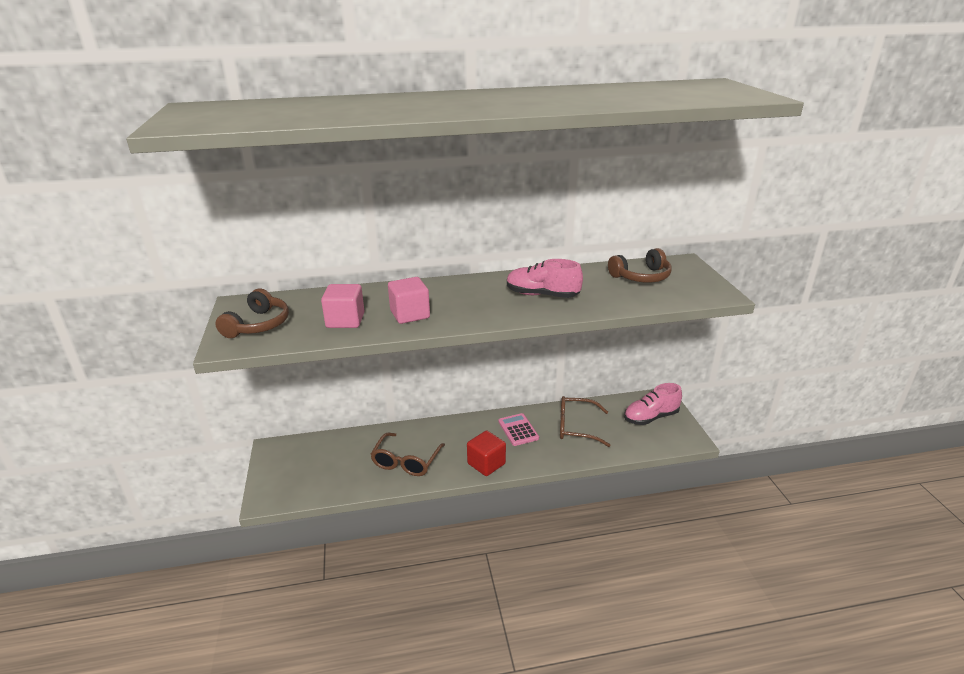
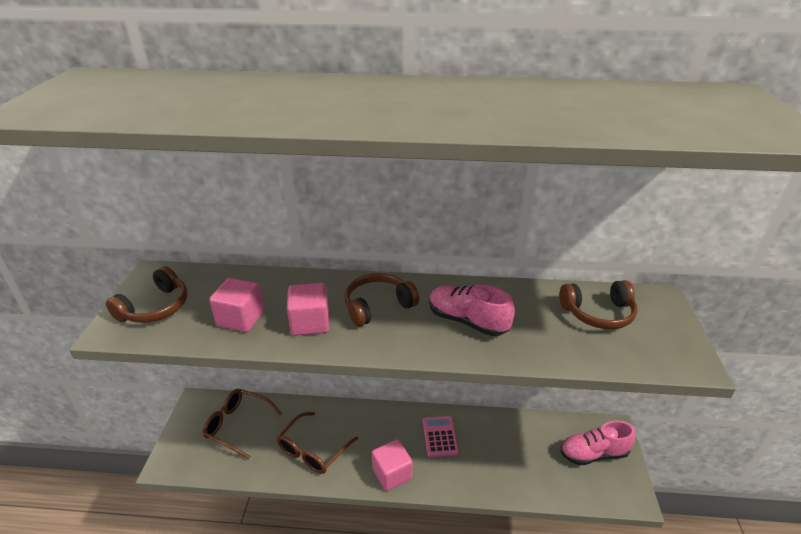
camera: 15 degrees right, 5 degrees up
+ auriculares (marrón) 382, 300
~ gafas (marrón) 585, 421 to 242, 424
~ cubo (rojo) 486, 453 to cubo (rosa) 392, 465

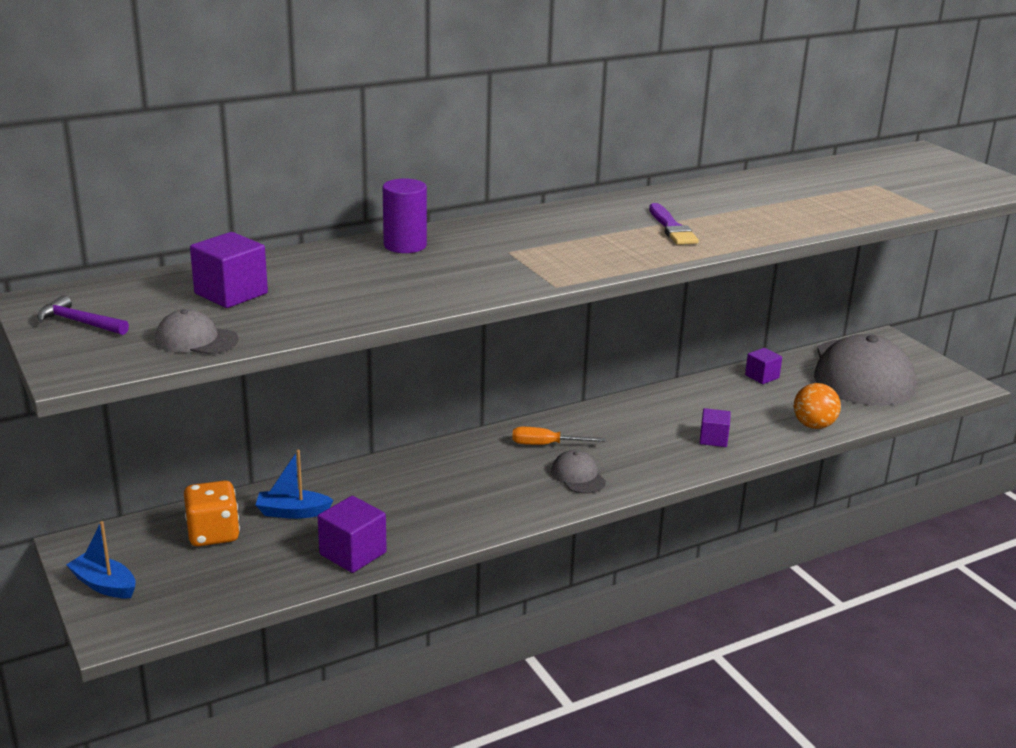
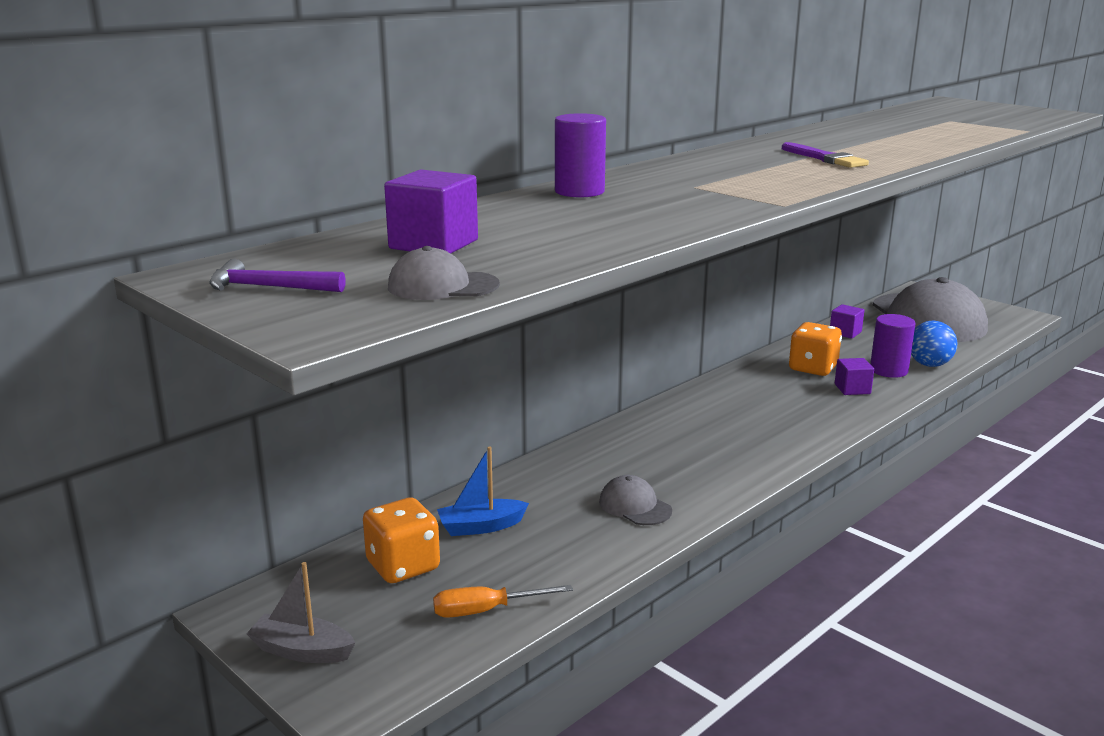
camera: 15 degrees left, 5 degrees down
- cubo (morado) 352, 534
+ dado (naranja) 815, 349
+ cilindro (morado) 893, 346
~ destornillador (naranja) 558, 436 to 503, 601
~ gorra (gris) 578, 471 to 635, 500
~ barco (azul) 100, 559 to barco (gris) 300, 612
~ pelota (naranja) 817, 406 to pelota (azul) 934, 344

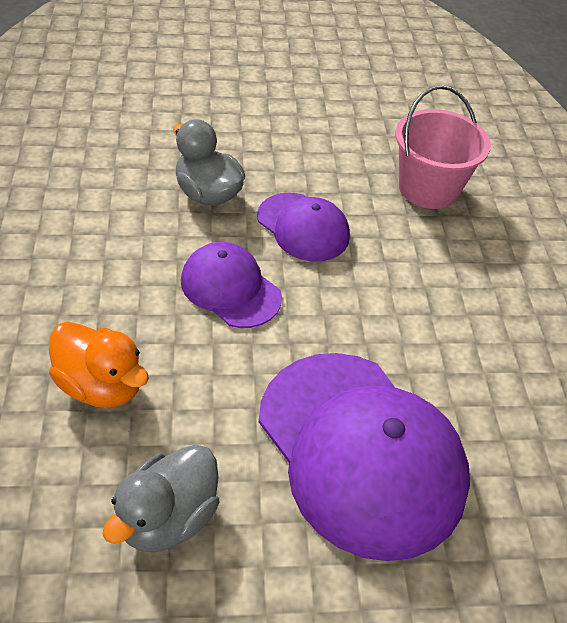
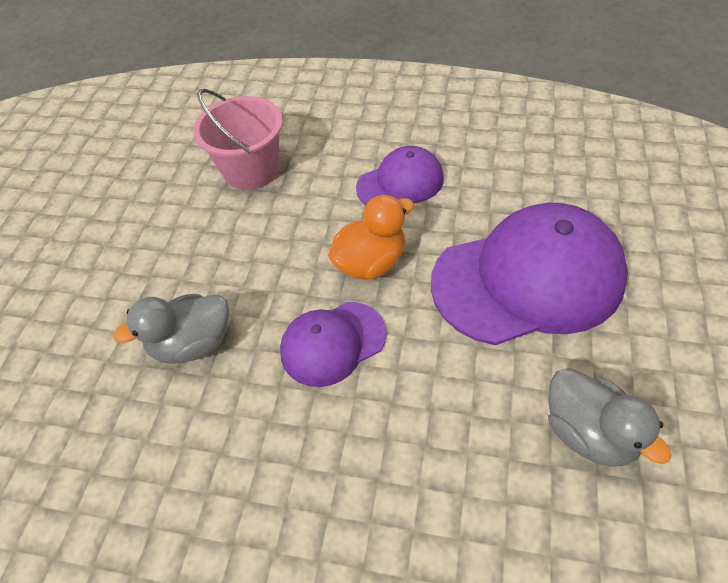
camera: 65 degrees left, 5 degrees up
~ pato (naranja) 99, 365 to 371, 237
~ gorra (morado) 303, 227 to 400, 175

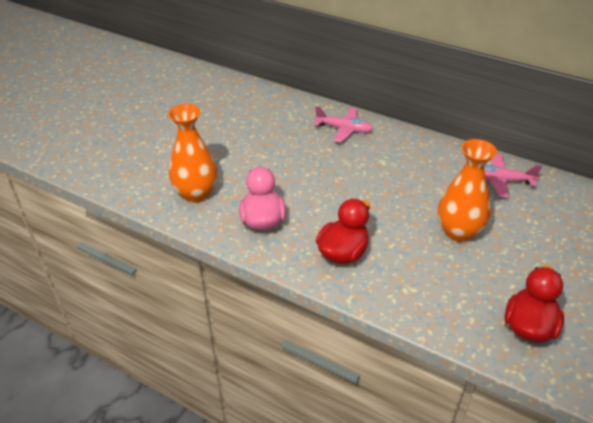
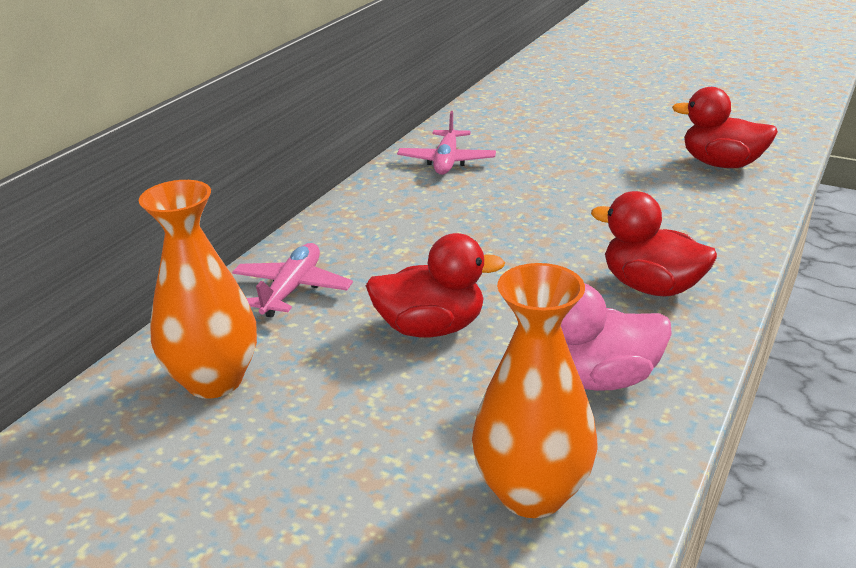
camera: 90 degrees left, 10 degrees down
+ pato (rojo) 435, 285
~ florero (naranja) 467, 190 to 198, 289

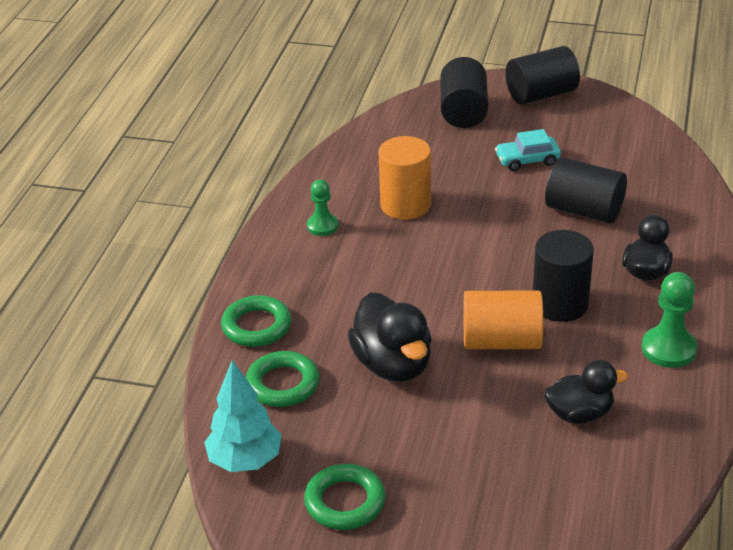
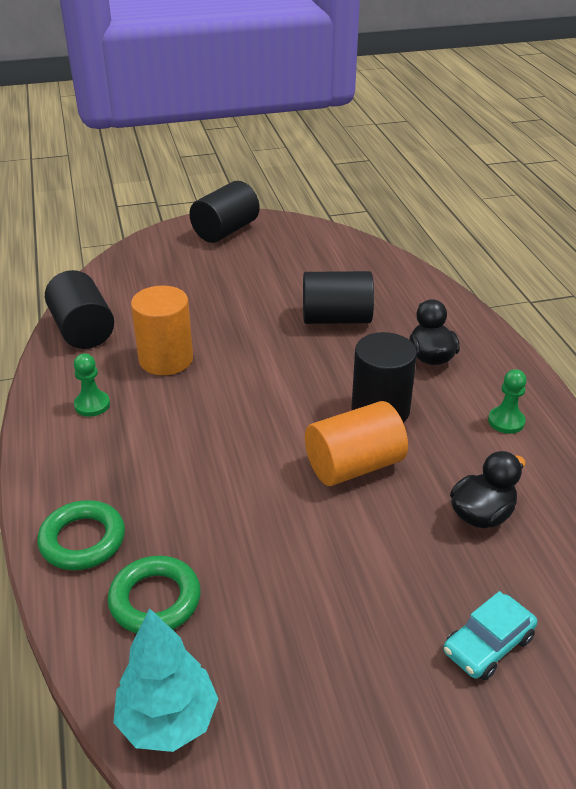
camera: 30 degrees left, 0 degrees up
- anillo (verde) 345, 497
- pato (negro) 390, 337
~ cilindro (negro) 464, 92 to 79, 309
~ coche (turquesa) 528, 150 to 490, 635
~ peón (verde) 669, 320 = 507, 401 x0.66

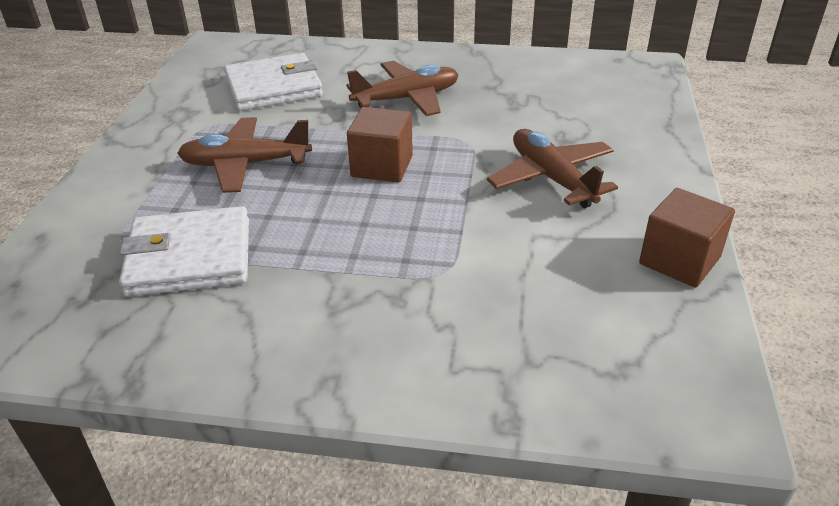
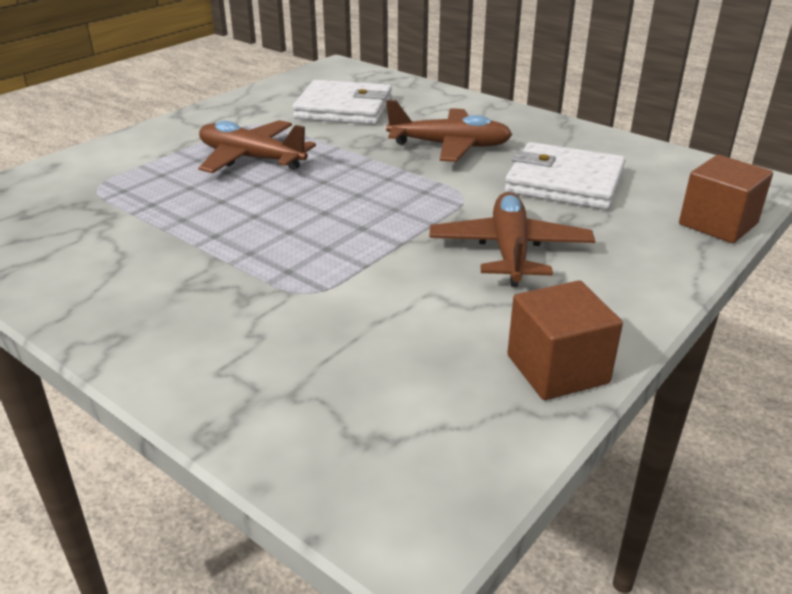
camera: 30 degrees right, 5 degrees down
~ cartera (blanco) 184, 251 to 565, 176
~ cubo (marrón) 380, 145 to 726, 199

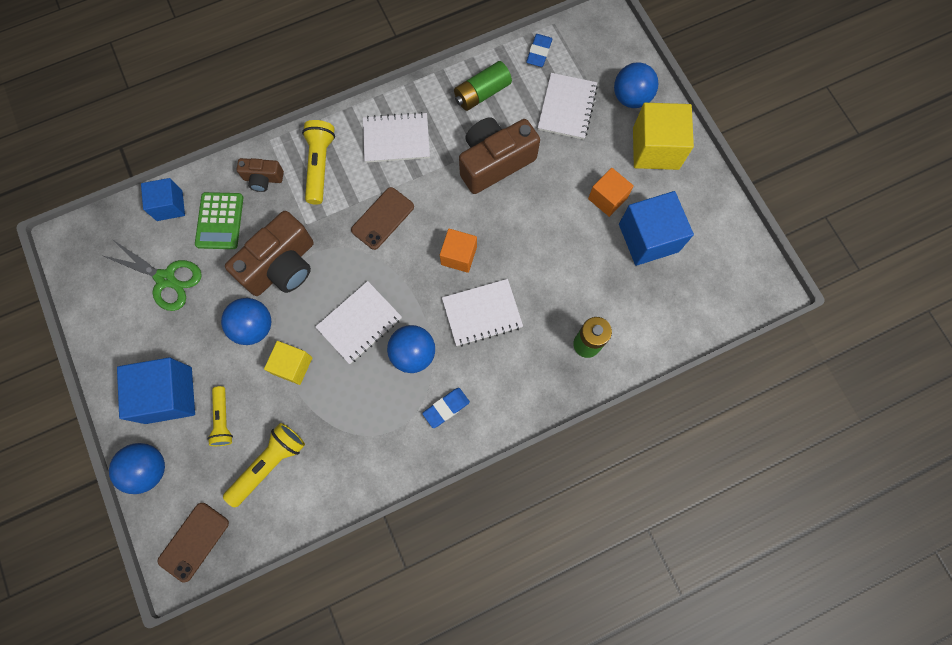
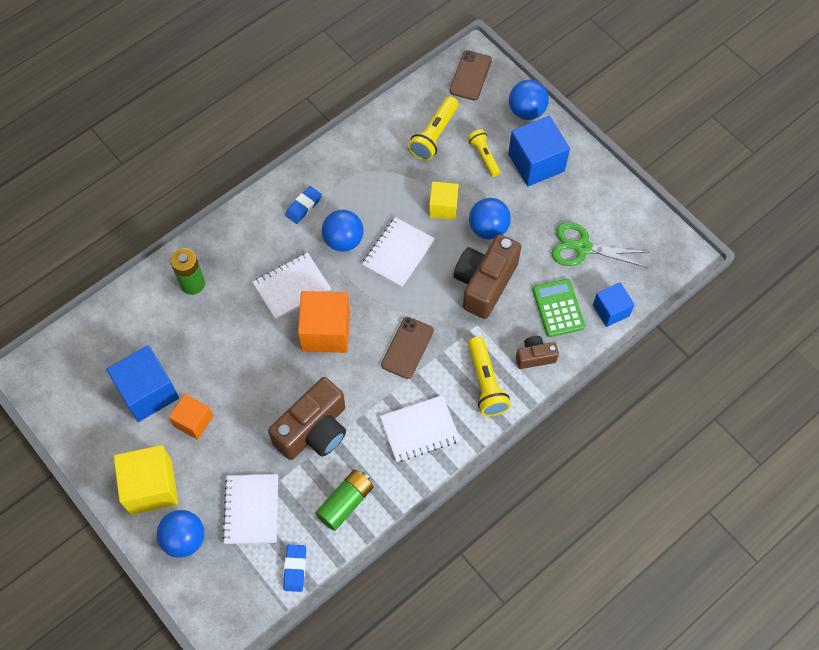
camera: 165 degrees right, 10 degrees down
~ cubo (naranja) 458, 251 = 324, 322 x1.64

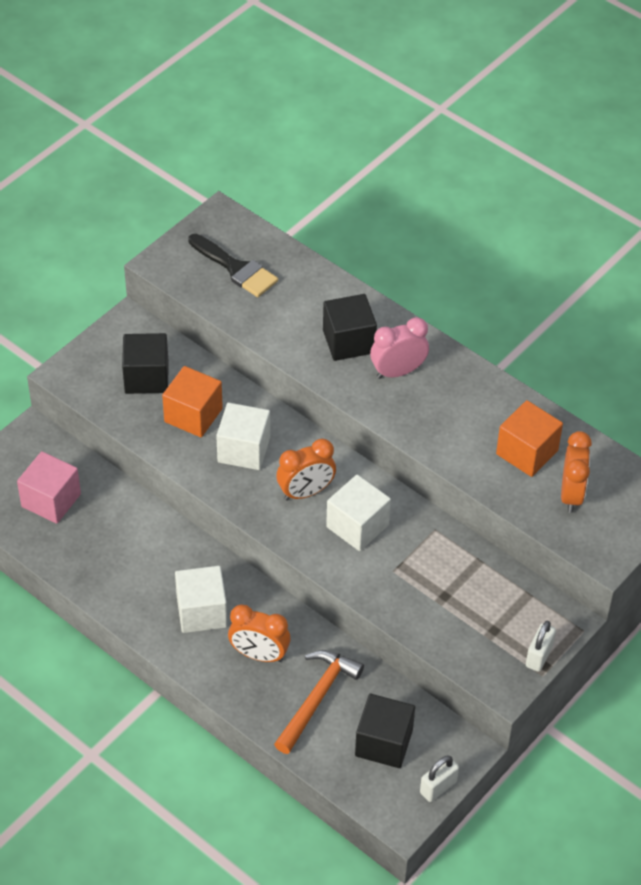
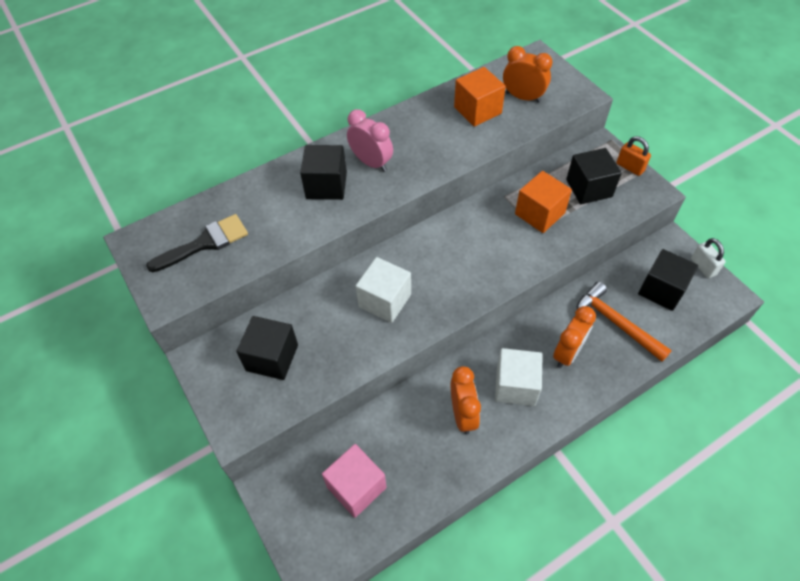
camera: 70 degrees left, 5 degrees up
- cubo (blanco) 358, 513
+ cubo (negro) 594, 176
~ cubo (naranja) 192, 401 to 543, 202
~ despertador (naranja) 306, 469 to 466, 400
~ candado (blanco) 541, 646 to candado (naranja) 634, 156
~ despertador (rosa) 399, 348 = 370, 140 135 degrees clockwise

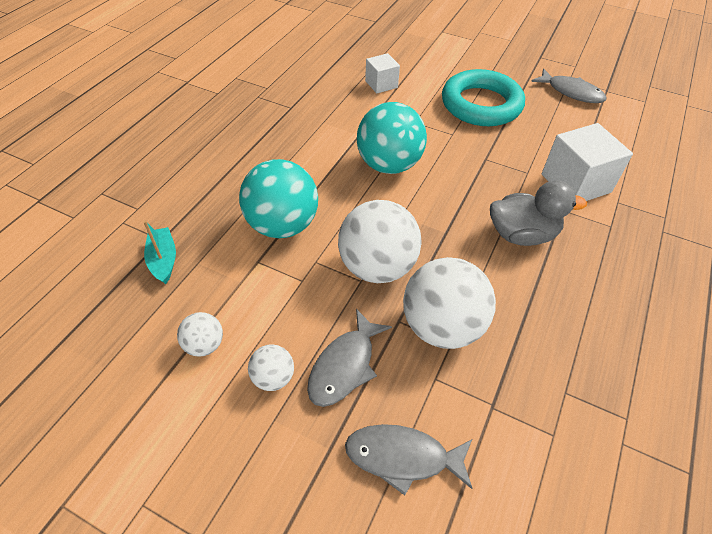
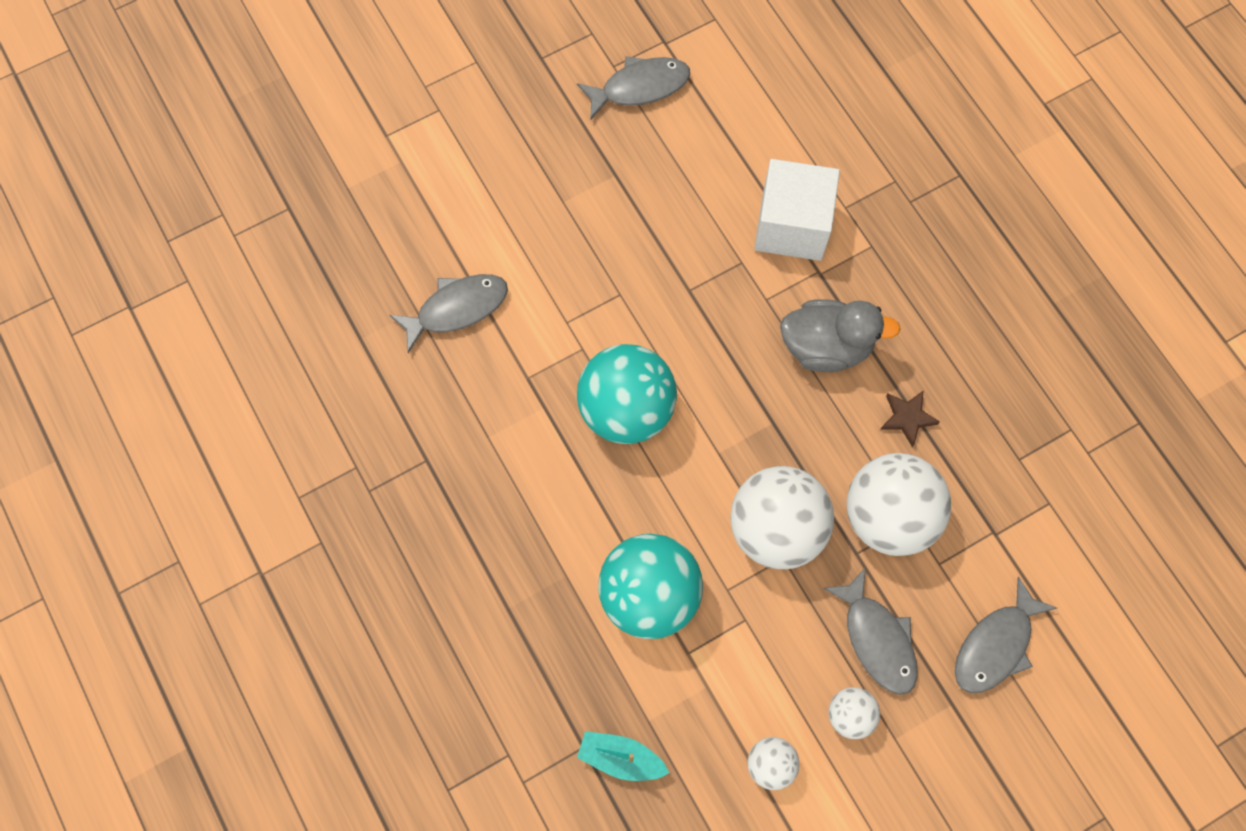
camera: 55 degrees left, 20 degrees up
- anillo (turquesa) 483, 97
+ estrella (marrón) 910, 418
~ cubo (blanco) 382, 73 to pez (gris) 449, 313
~ pato (gris) 538, 213 = 840, 335 60 degrees clockwise

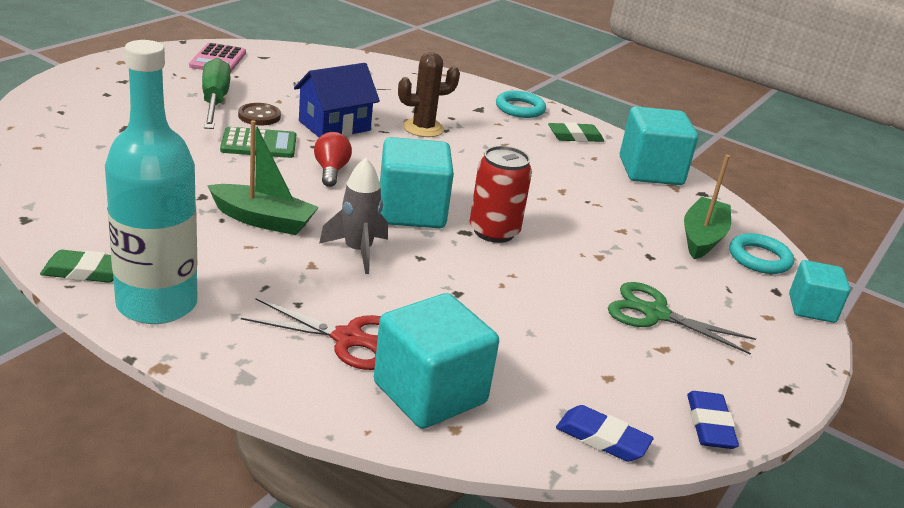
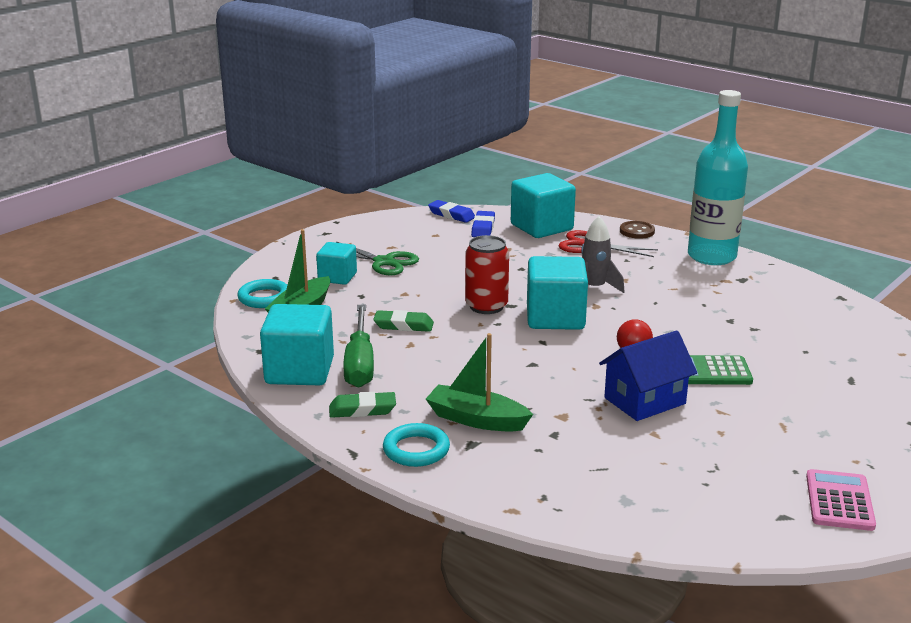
camera: 170 degrees left, 5 degrees down
- cactus (marrón) 429, 94
~ goma de borrar (verde) 77, 266 to 403, 321
~ destornillador (verde) 216, 93 to 358, 346
~ barco (verde) 263, 177 to 479, 382
~ botón (marrón) 259, 114 to 637, 230
~ goma de borrar (azul) 713, 420 to 483, 224
~ cubo (turquesa) 819, 291 to 336, 263

